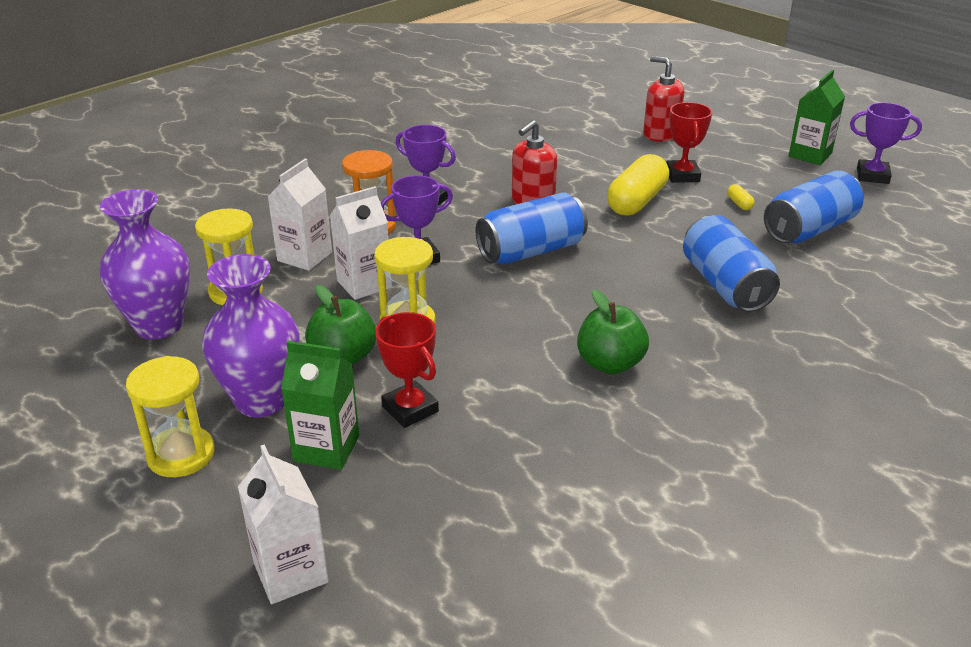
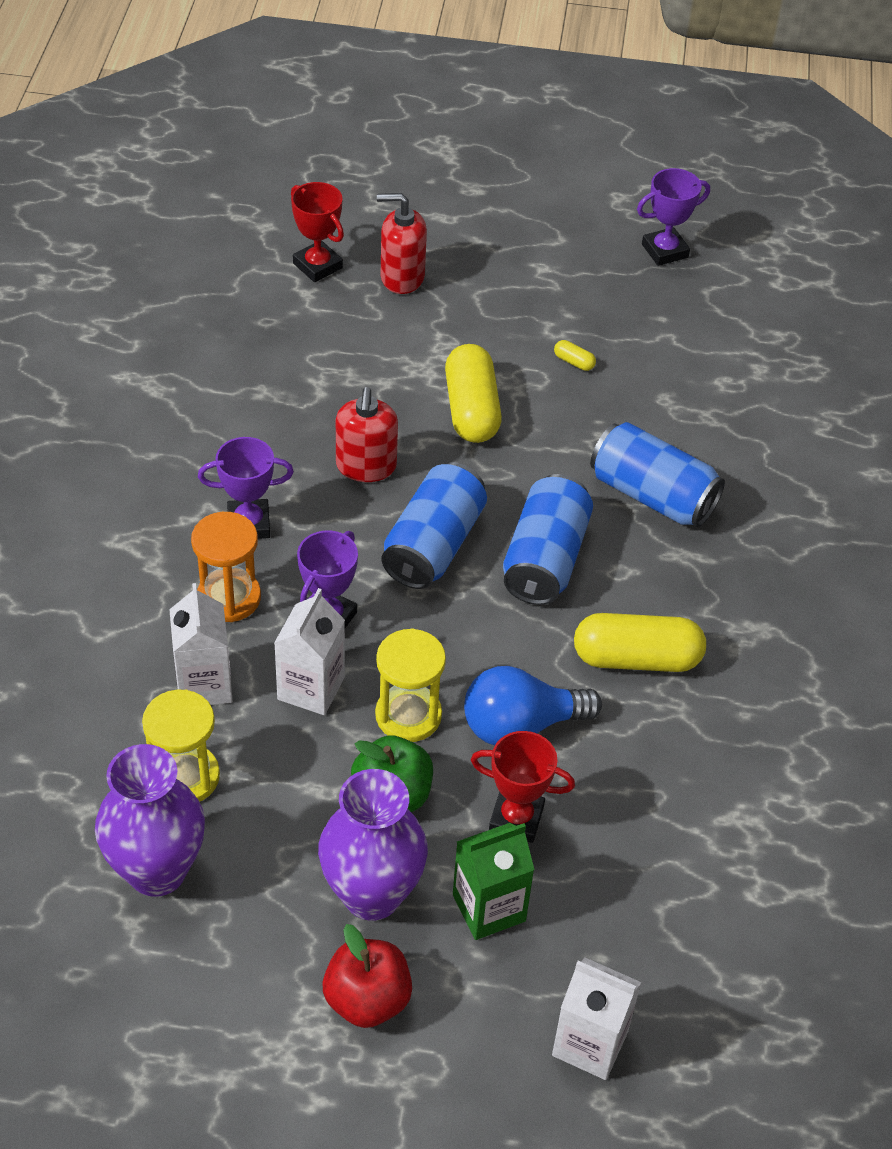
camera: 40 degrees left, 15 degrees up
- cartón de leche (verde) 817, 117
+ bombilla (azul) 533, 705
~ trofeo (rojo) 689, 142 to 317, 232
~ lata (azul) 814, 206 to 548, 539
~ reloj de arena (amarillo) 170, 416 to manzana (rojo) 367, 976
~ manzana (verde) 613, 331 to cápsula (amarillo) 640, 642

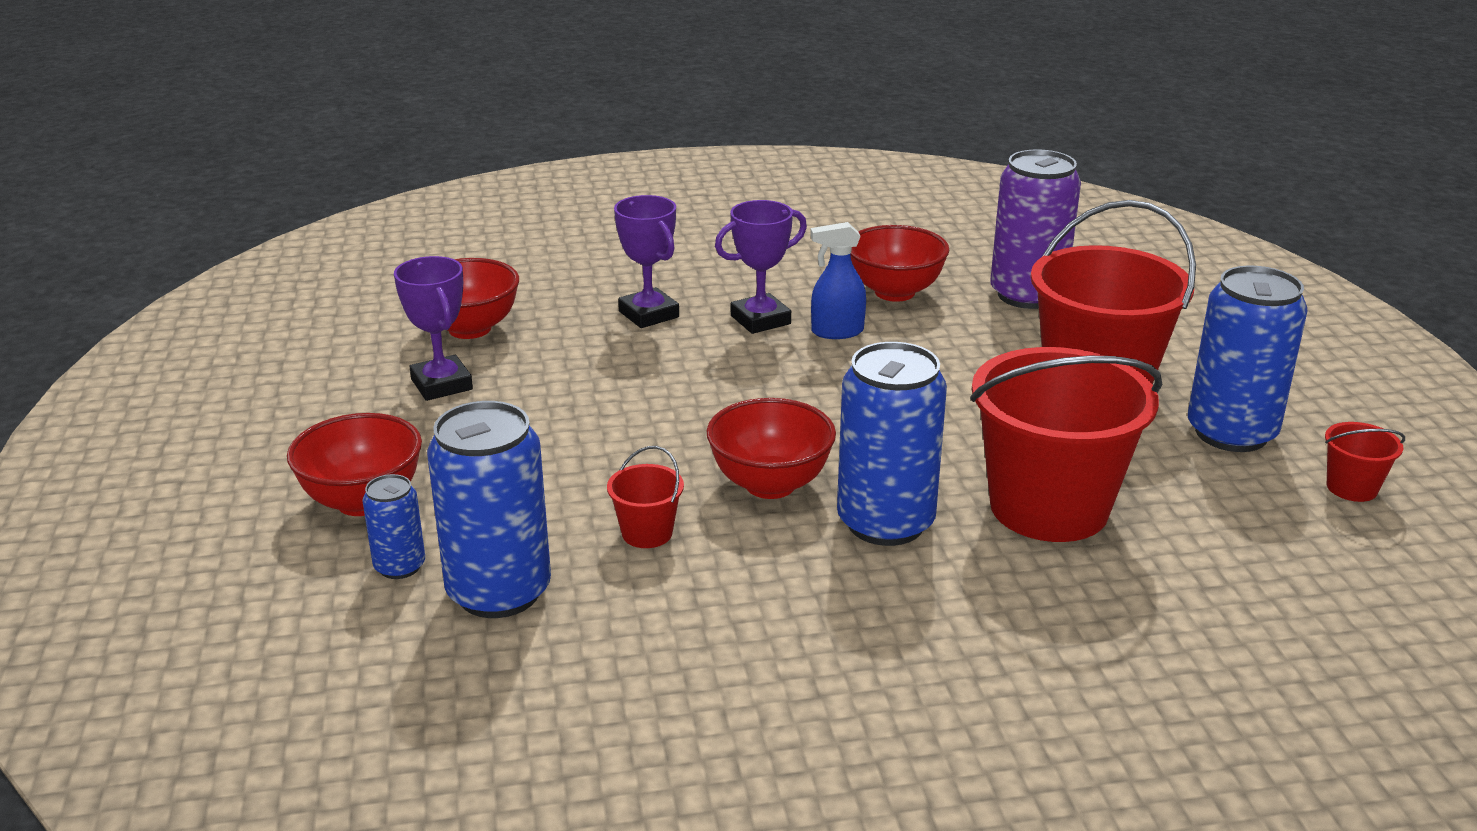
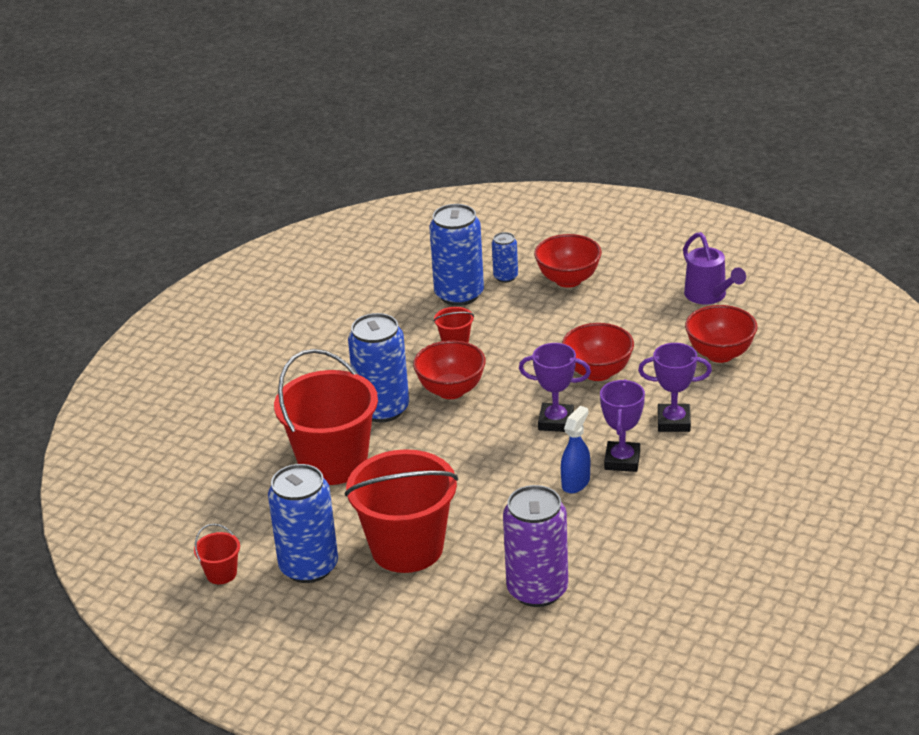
camera: 130 degrees right, 5 degrees up
+ regadera (morado) 714, 268
~ trofeo (morado) 433, 328 to 555, 387
~ cuenco (rojo) 899, 263 to 598, 352

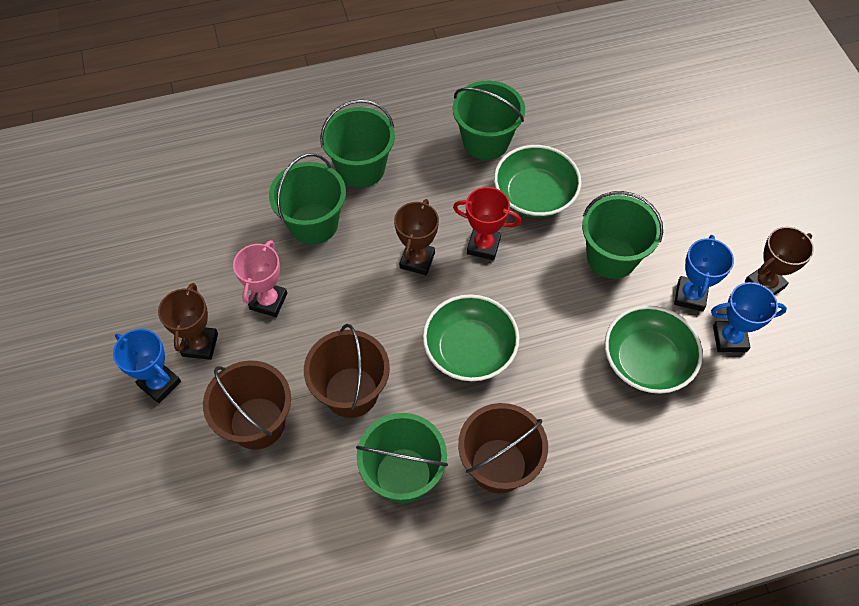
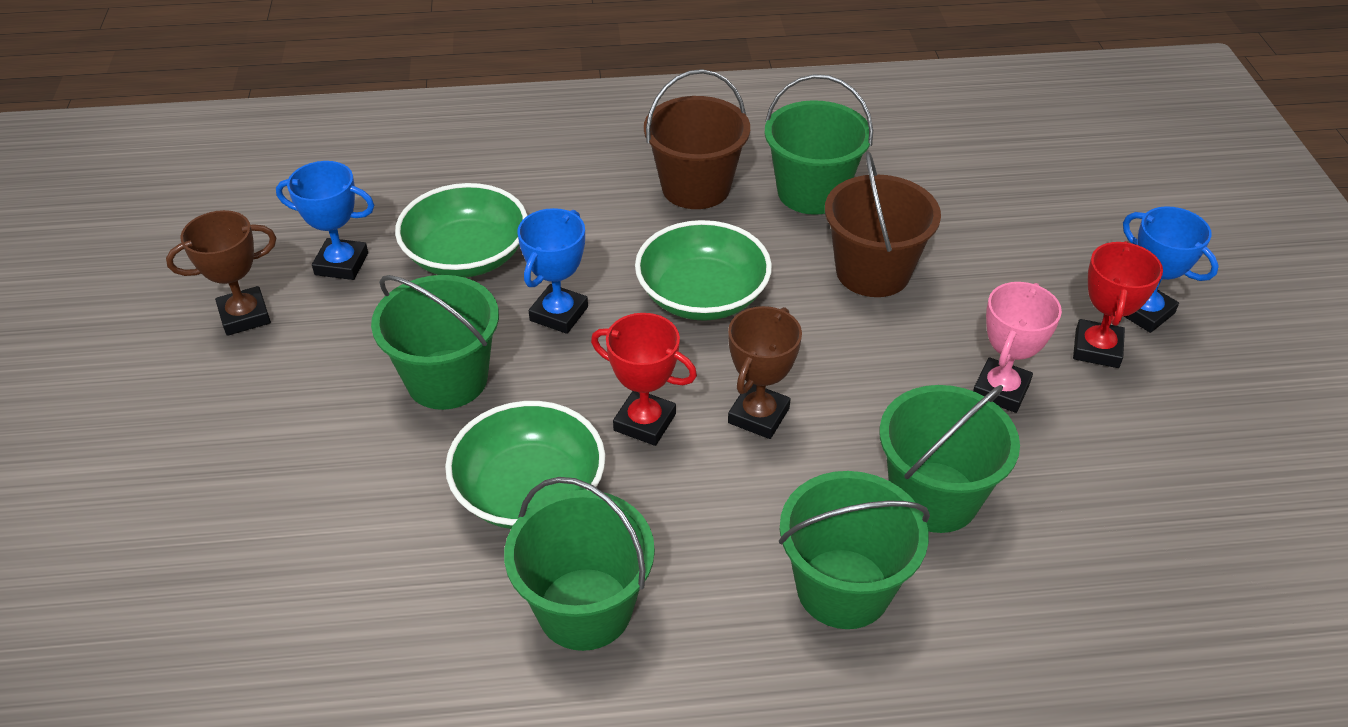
camera: 170 degrees left, 15 degrees down
- balde (marrón) 247, 405
~ trofeo (azul) 704, 273 to 552, 271
~ trofeo (marrón) 188, 321 to trofeo (rojo) 1118, 304

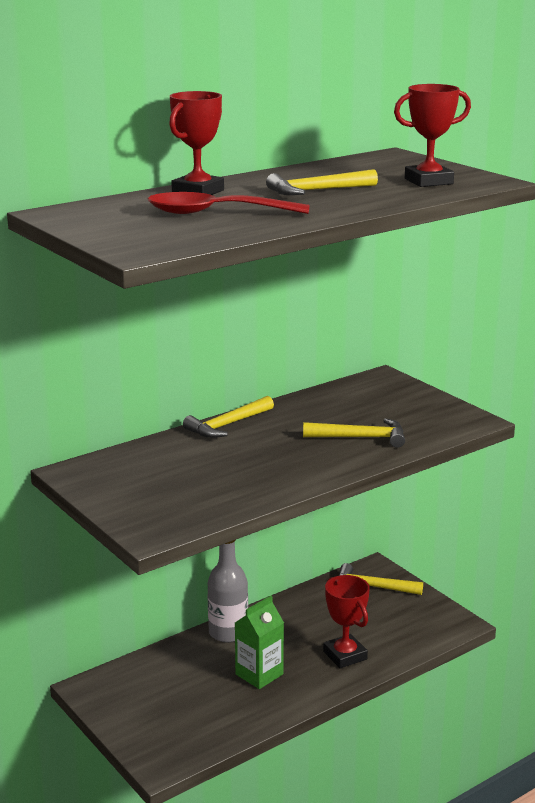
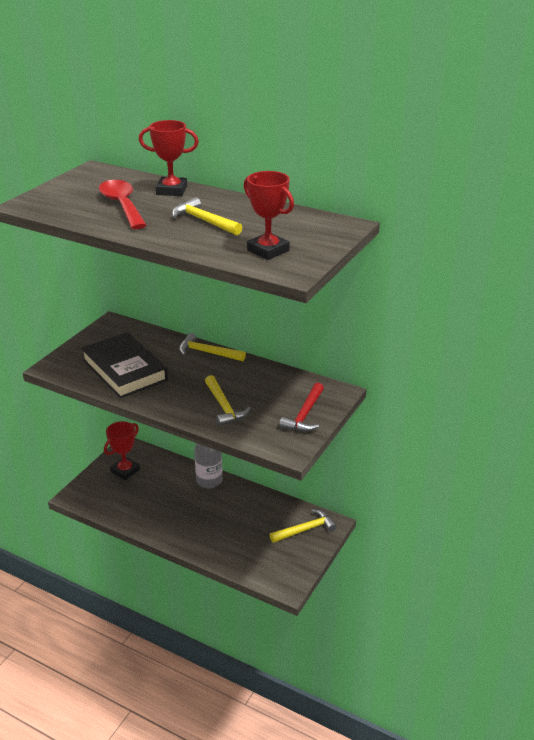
camera: 65 degrees right, 10 degrees up
- cartón de leche (verde) 259, 642
+ libro (negro) 124, 365
+ martillo (rojo) 301, 407
~ trofeo (rojo) 346, 621 to 122, 450
~ martillo (amarillo) 381, 579 = 303, 526 75 degrees clockwise

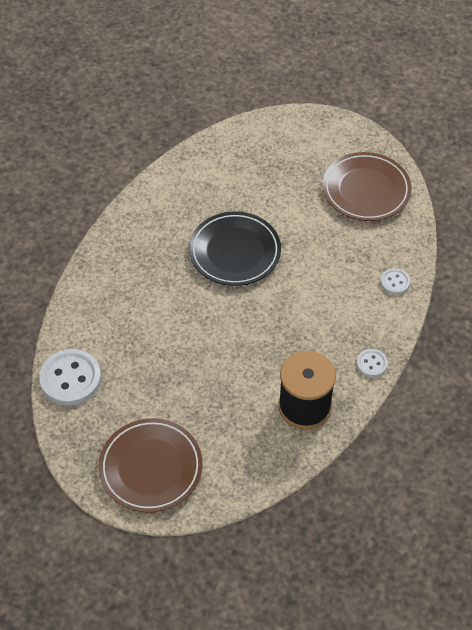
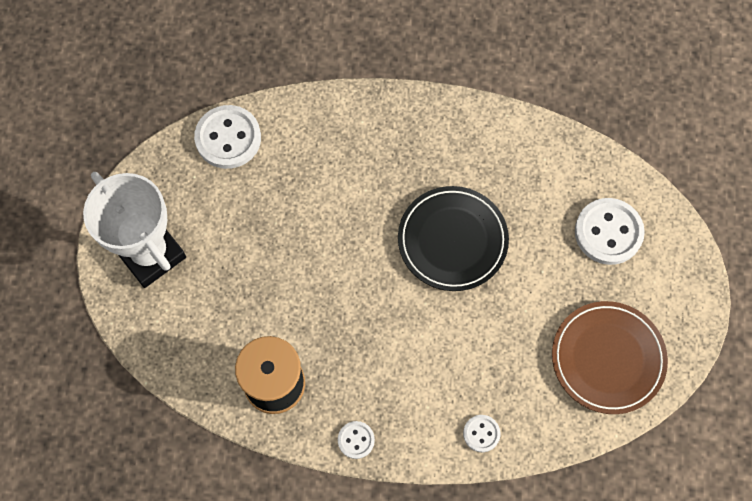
camera: 70 degrees right, 15 degrees up
+ botón (blanco) 610, 231
~ plato (marrón) 151, 465 to trofeo (blanco) 134, 230

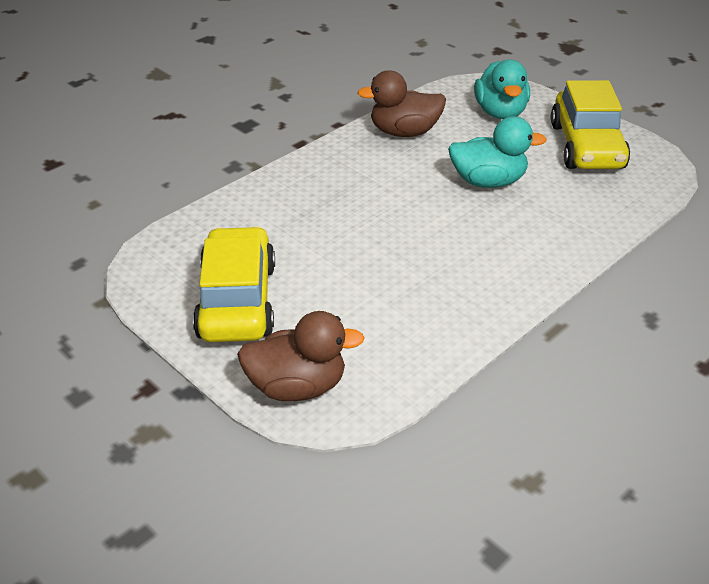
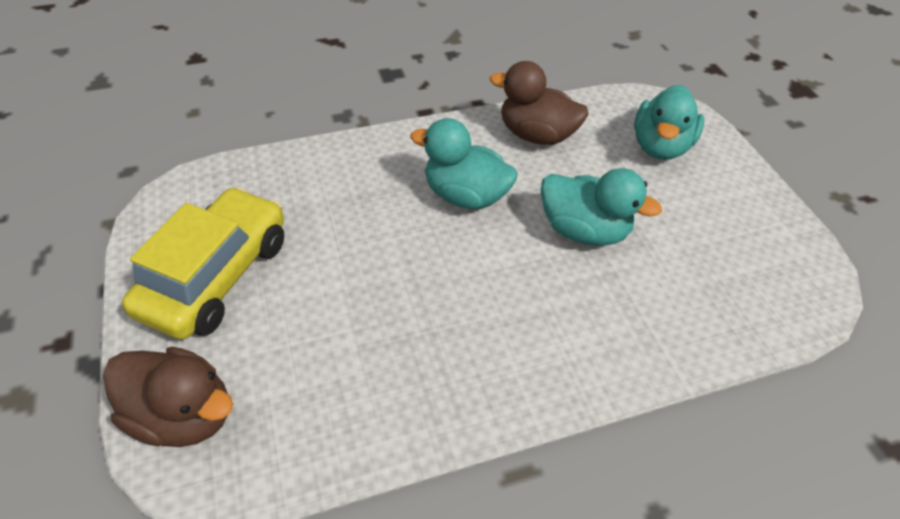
camera: 25 degrees right, 10 degrees up
- coche (amarillo) 590, 124
+ pato (turquesa) 463, 163

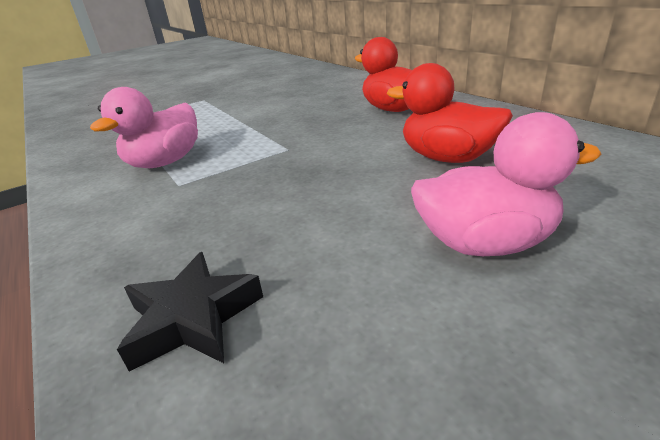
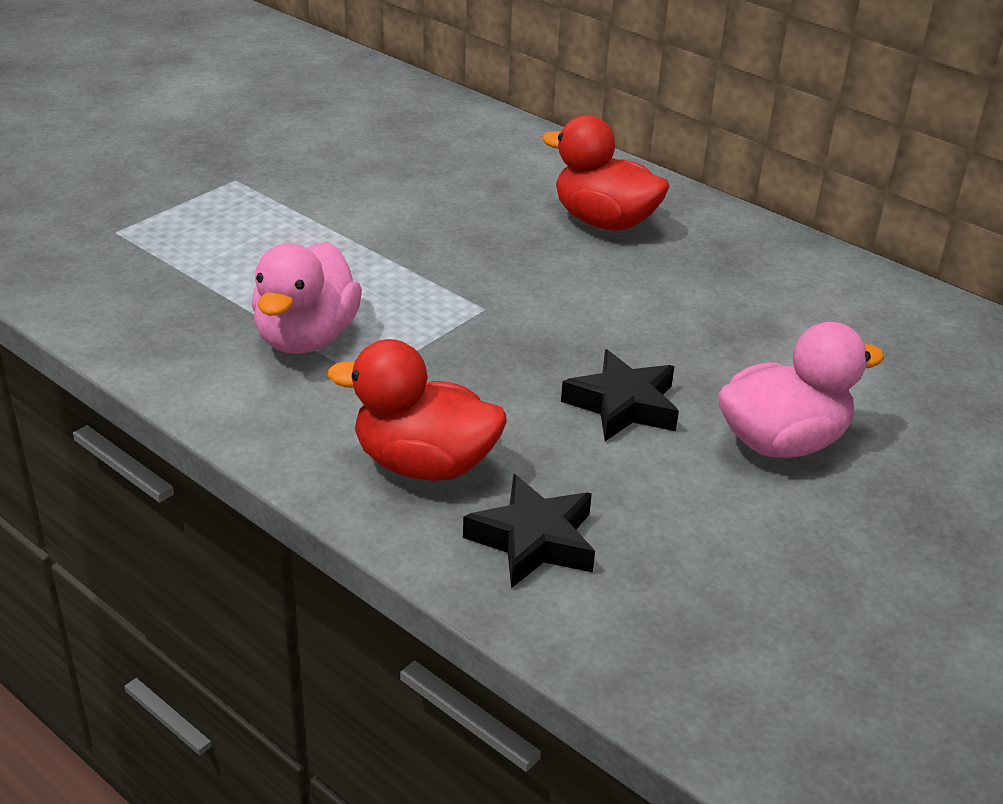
camera: 20 degrees left, 5 degrees up
+ estrella (negro) 620, 395
~ pato (rojo) 450, 113 to 417, 410

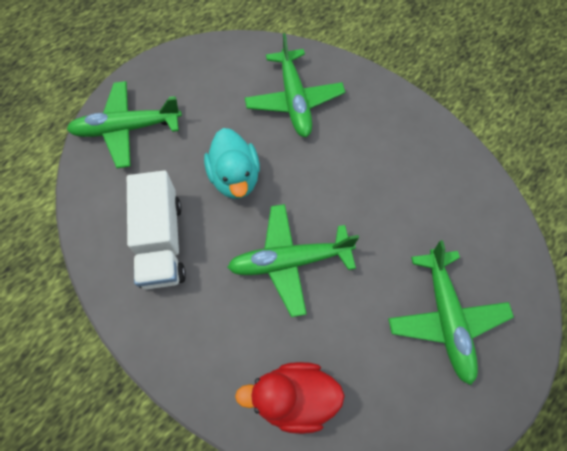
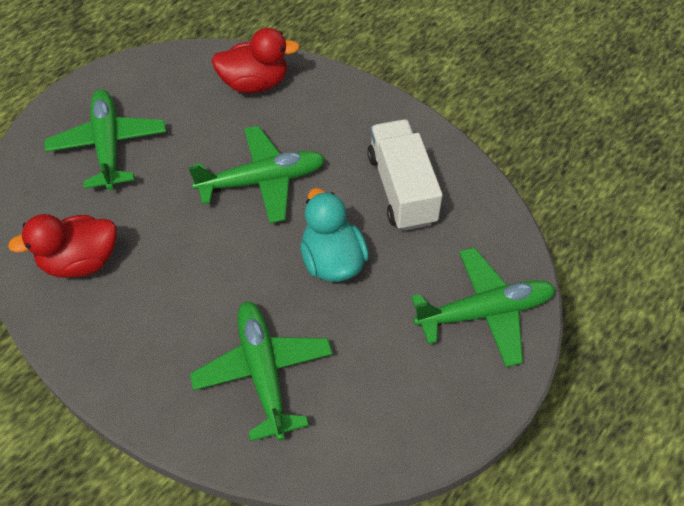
camera: 175 degrees right, 10 degrees down
+ pato (rojo) 62, 246

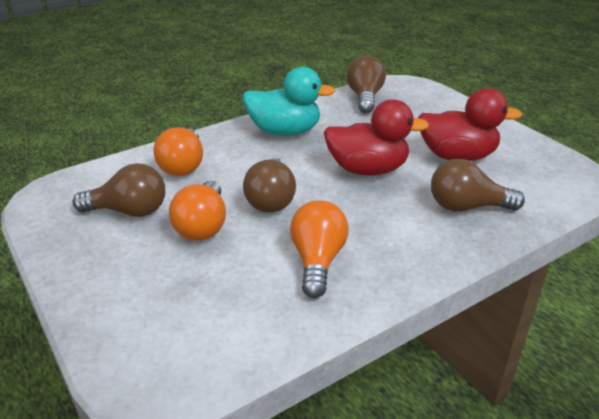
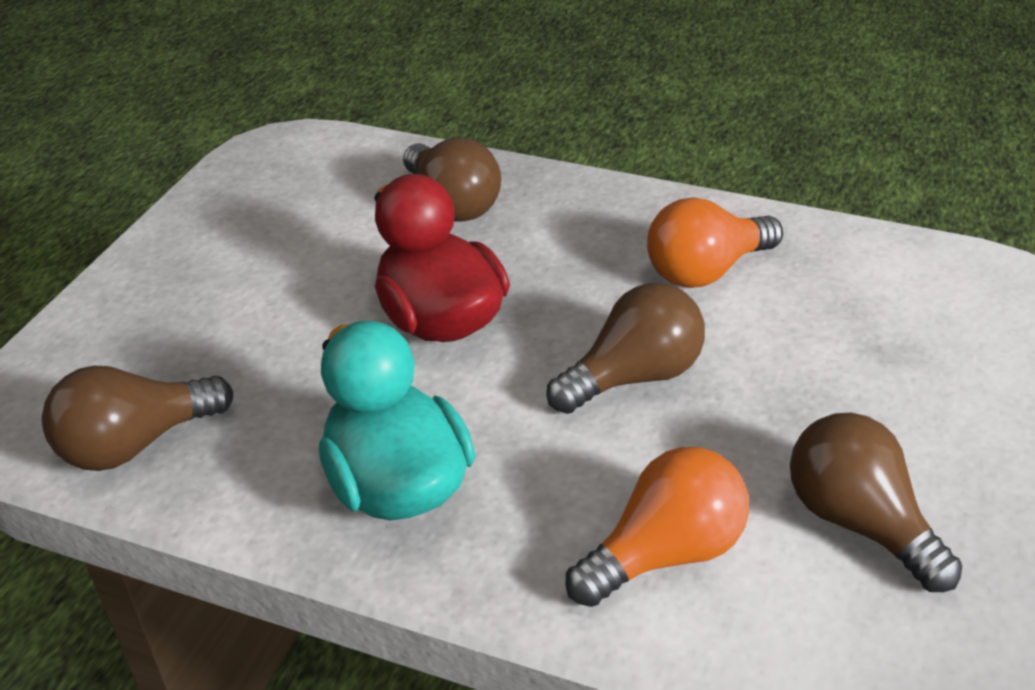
camera: 125 degrees left, 5 degrees up
- bombilla (naranja) 197, 211
- pato (rojo) 470, 124

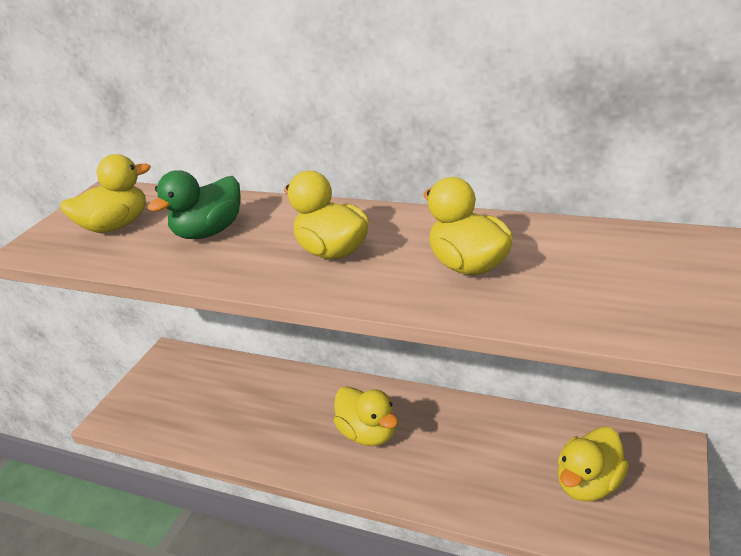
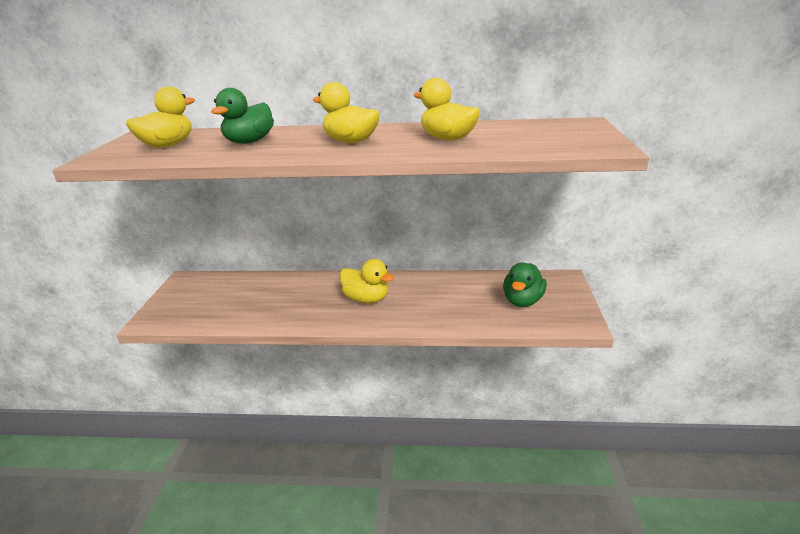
camera: 20 degrees left, 5 degrees down
~ pato (amarillo) 593, 464 to pato (verde) 525, 285

